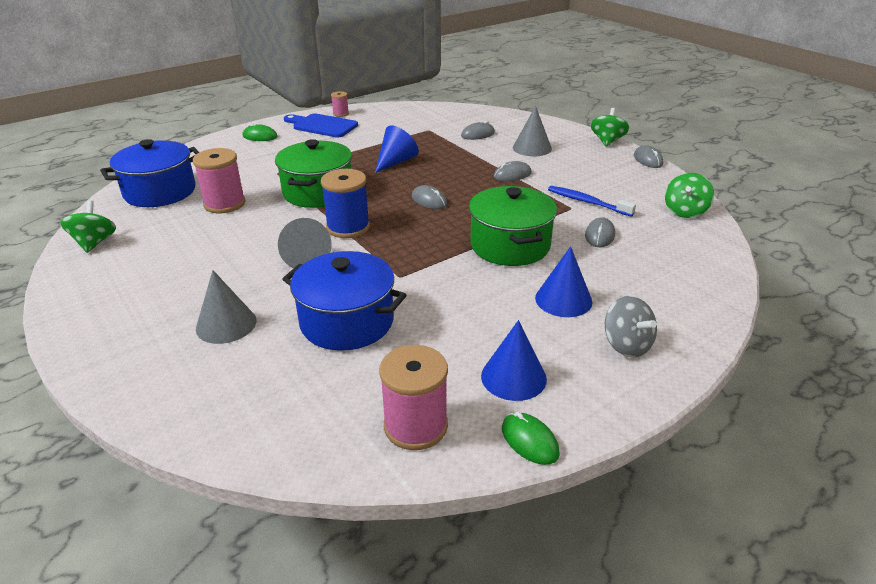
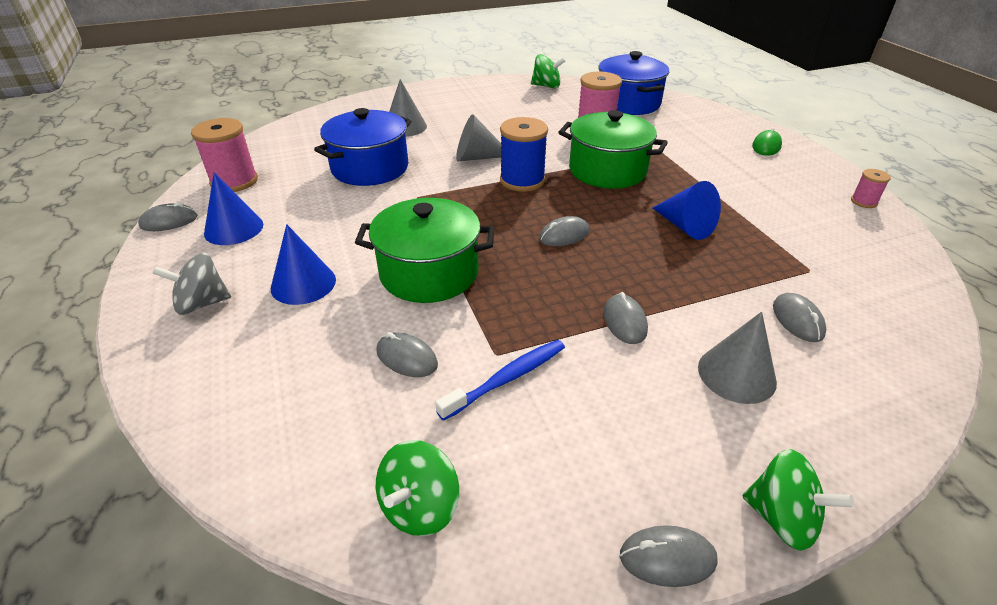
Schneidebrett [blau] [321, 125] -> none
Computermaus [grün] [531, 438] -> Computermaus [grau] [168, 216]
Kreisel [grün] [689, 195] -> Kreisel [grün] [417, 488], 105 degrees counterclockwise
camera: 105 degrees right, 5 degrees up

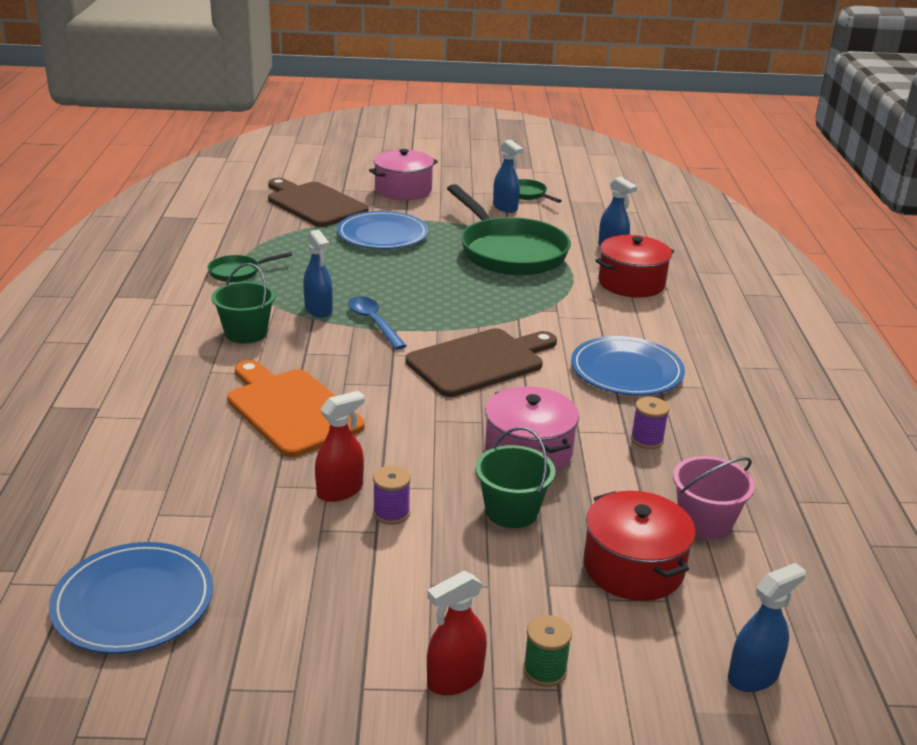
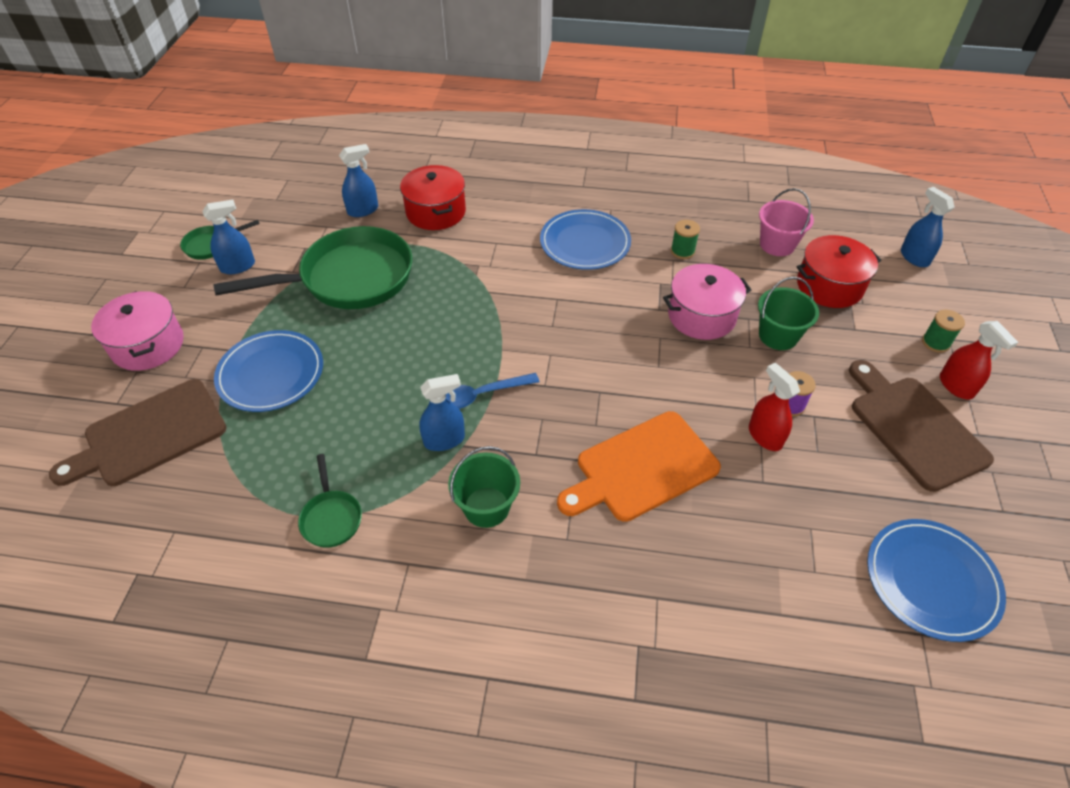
Schneidebrett [braun] [481, 362] -> Schneidebrett [braun] [921, 426], move
Garnrolle [lila] [650, 423] -> Garnrolle [grün] [685, 239]
camera: 80 degrees left, 20 degrees up

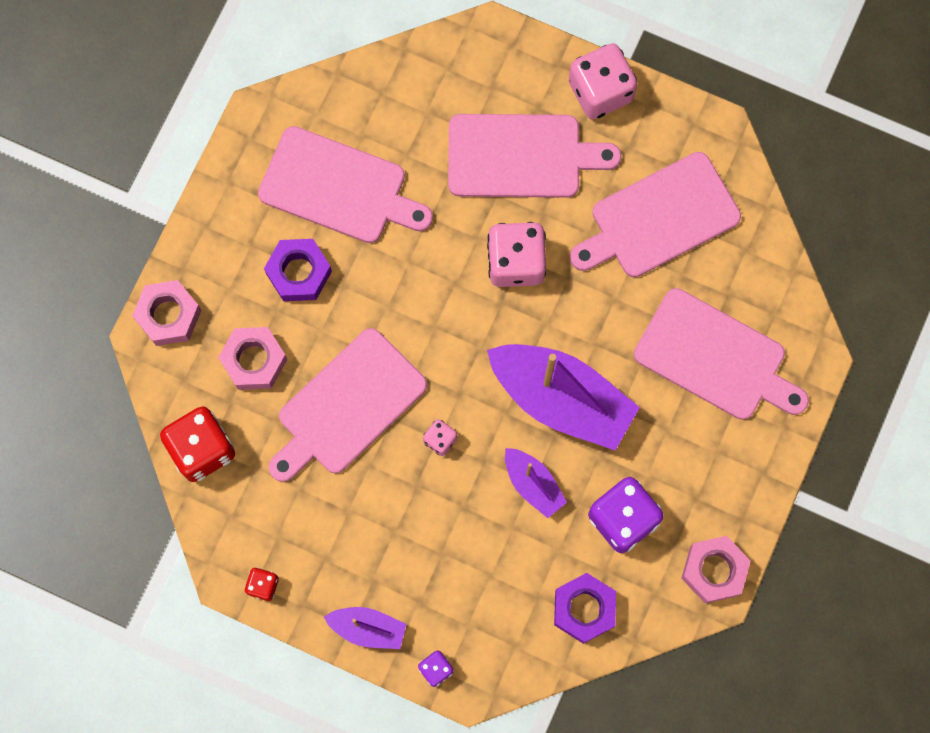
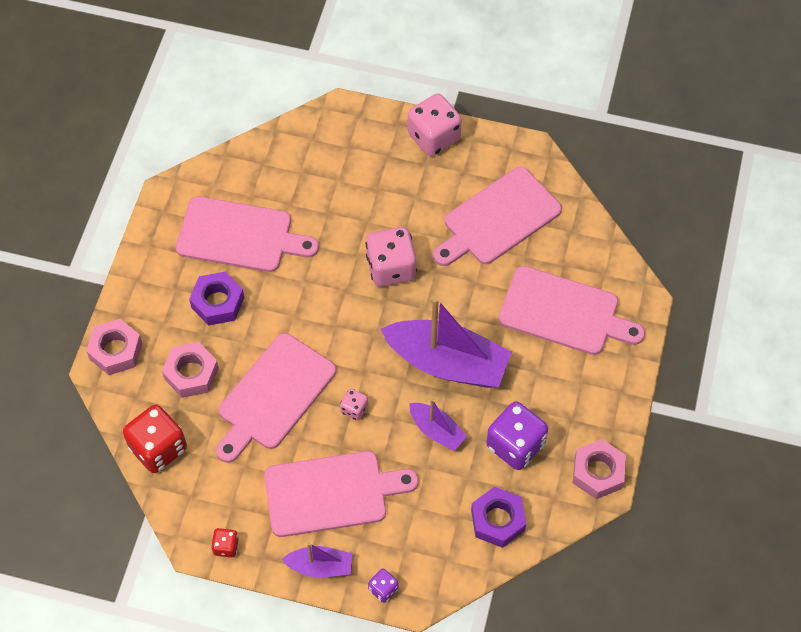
Schneidebrett [rosa] [534, 156] -> Schneidebrett [rosa] [341, 494], move
camera: 10 degrees left, 15 degrees down

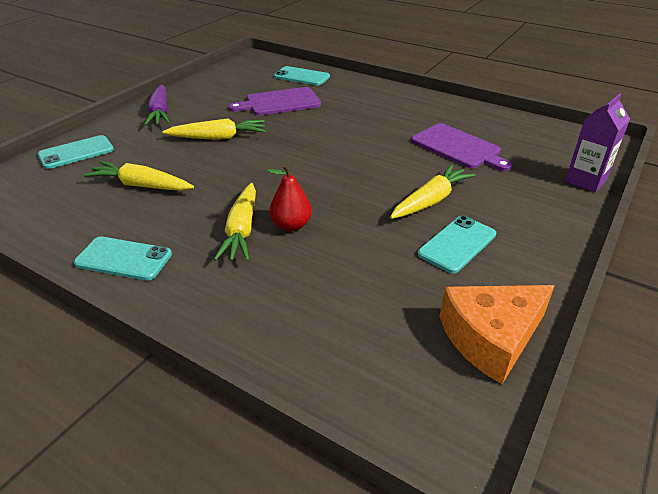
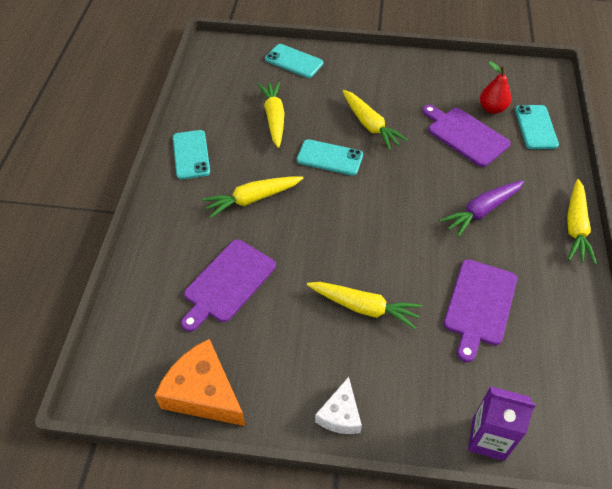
Karotte [lila] [157, 105] -> Karotte [lila] [481, 209], move
Birne [rot] [289, 197] -> Birne [rot] [495, 87], move
Handy [türkis] [457, 244] -> Handy [türkis] [330, 157], move
none -> Schneidebrett [lila] [228, 285]
none -> Käse [weiß] [338, 405]
none -> Karotte [gelb] [582, 221]
camera: 65 degrees right, 15 degrees up

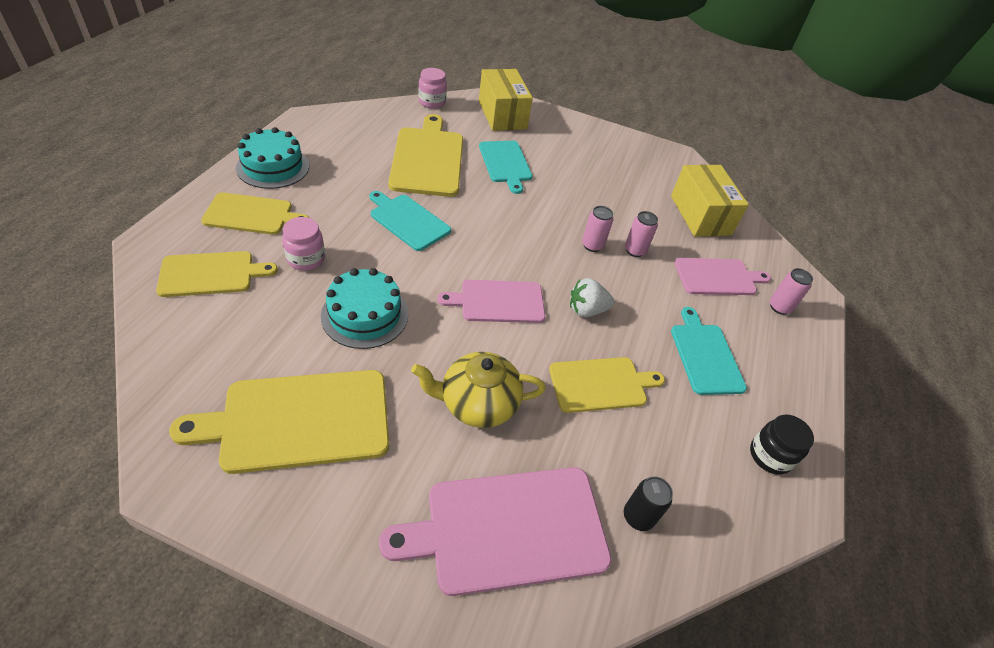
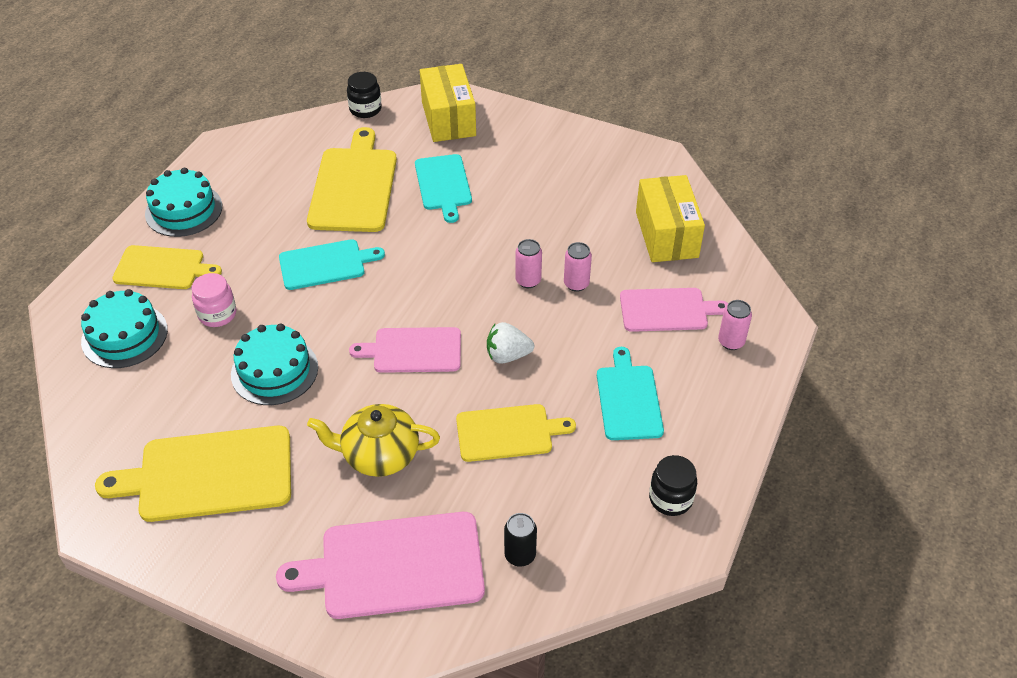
Schneidebrett [gelb] [217, 274] -> Kuchen [türkis] [124, 328]
Schneidebrett [türkis] [410, 221] -> Schneidebrett [türkis] [332, 264], 120 degrees clockwise
Einmachglas [rosa] [432, 88] -> Einmachglas [schwarz] [364, 95]
camera: 10 degrees right, 0 degrees up

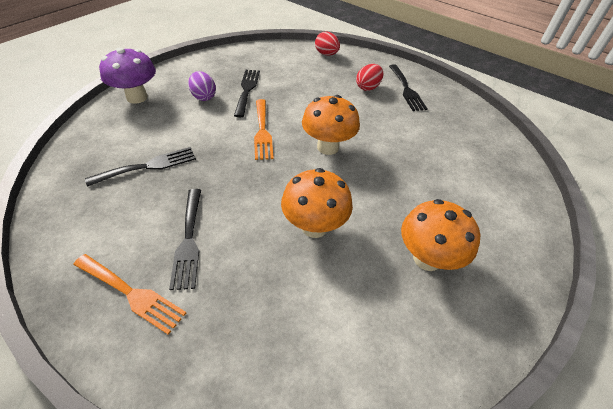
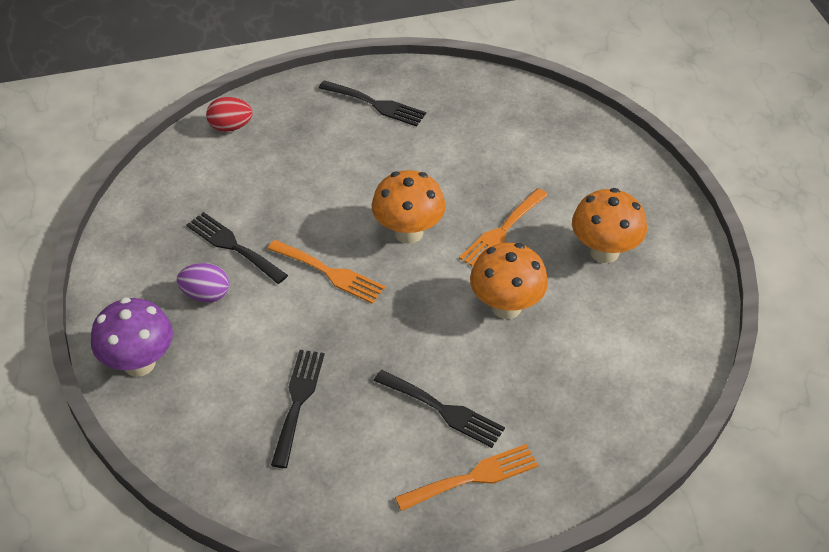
Ei [rot] [369, 77] -> none
none -> Gabel [orange] [503, 227]
camera: 50 degrees left, 0 degrees up

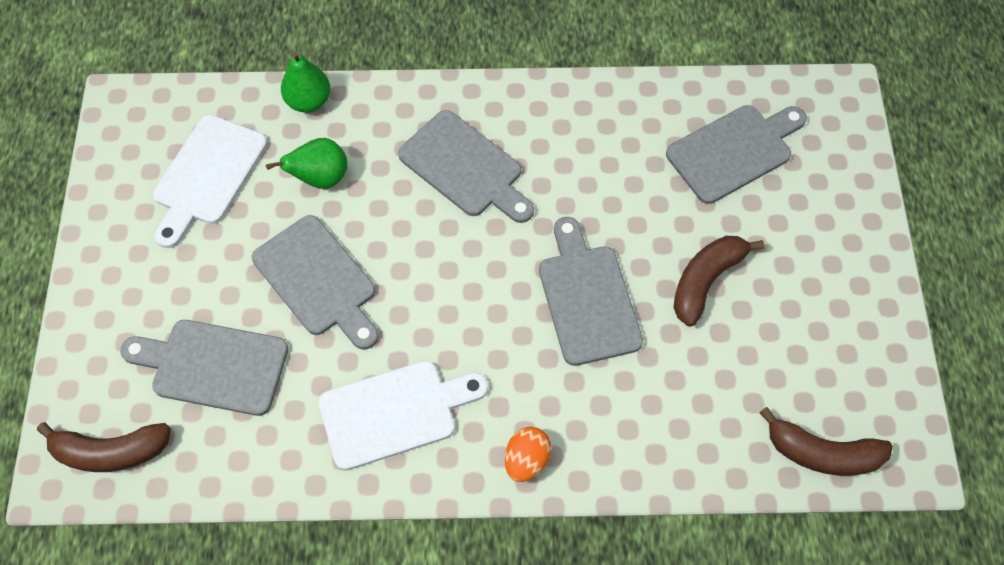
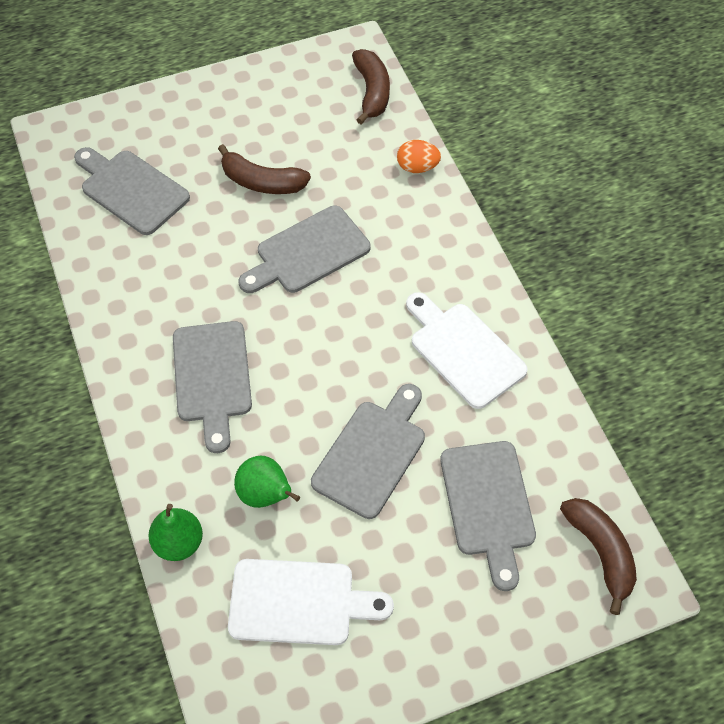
Schneidebrett [grau] [466, 166] -> Schneidebrett [grau] [212, 387], 150 degrees clockwise
Ei [orange] [528, 454] -> Ei [orange] [419, 156], move
camera: 110 degrees left, 5 degrees down

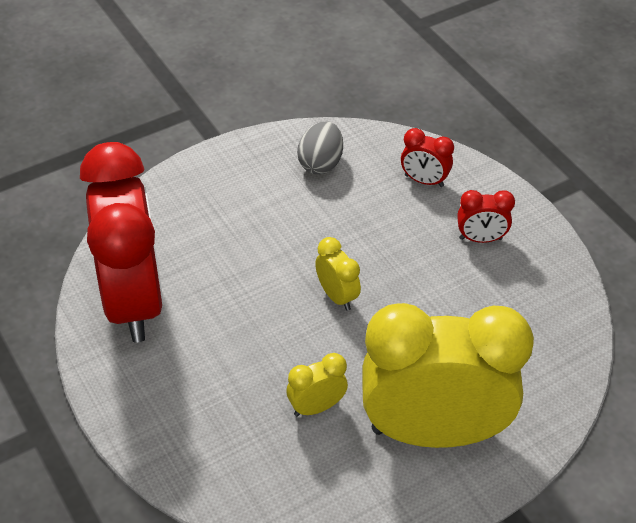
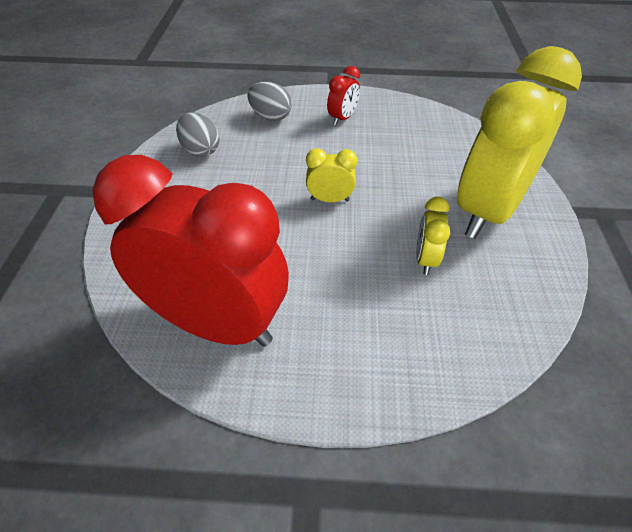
Wecker [rot] [427, 157] -> Ei [grau] [270, 101]
camera: 55 degrees left, 0 degrees up

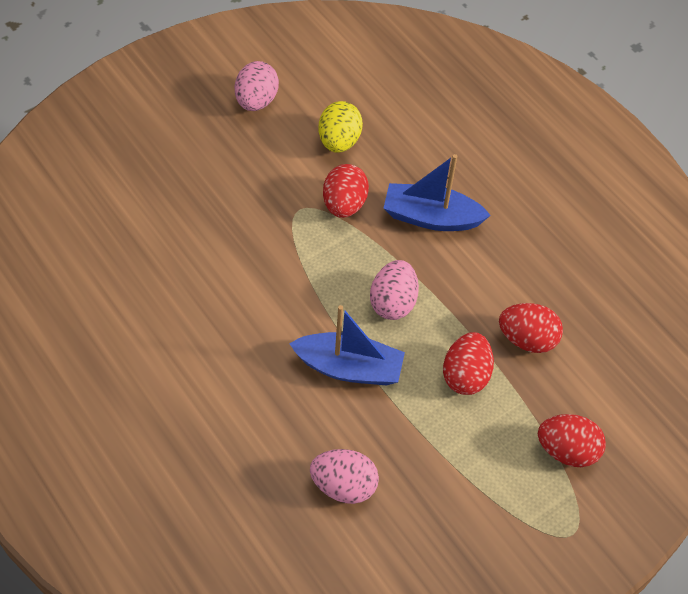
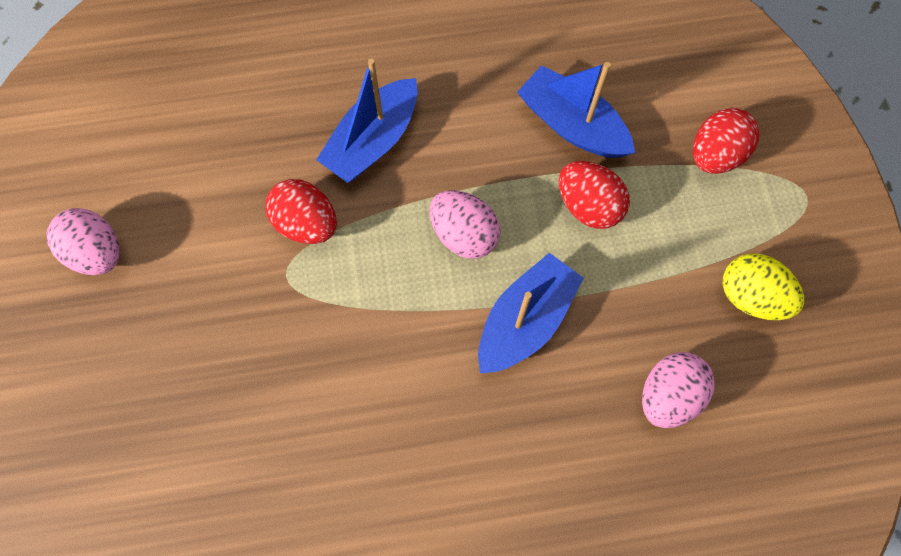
Ei [gelb] [341, 127] -> Ei [gelb] [763, 286], move
Ei [rot] [531, 328] -> Boot [blau] [576, 110]
camera: 60 degrees left, 15 degrees up

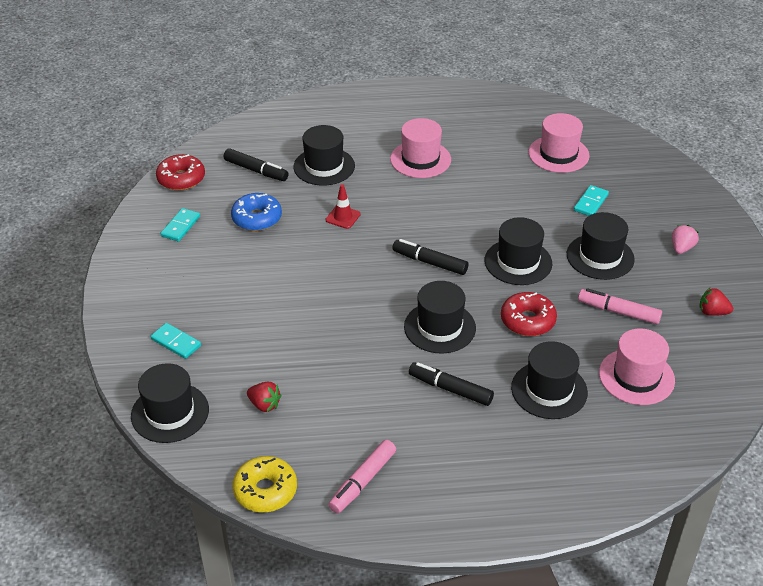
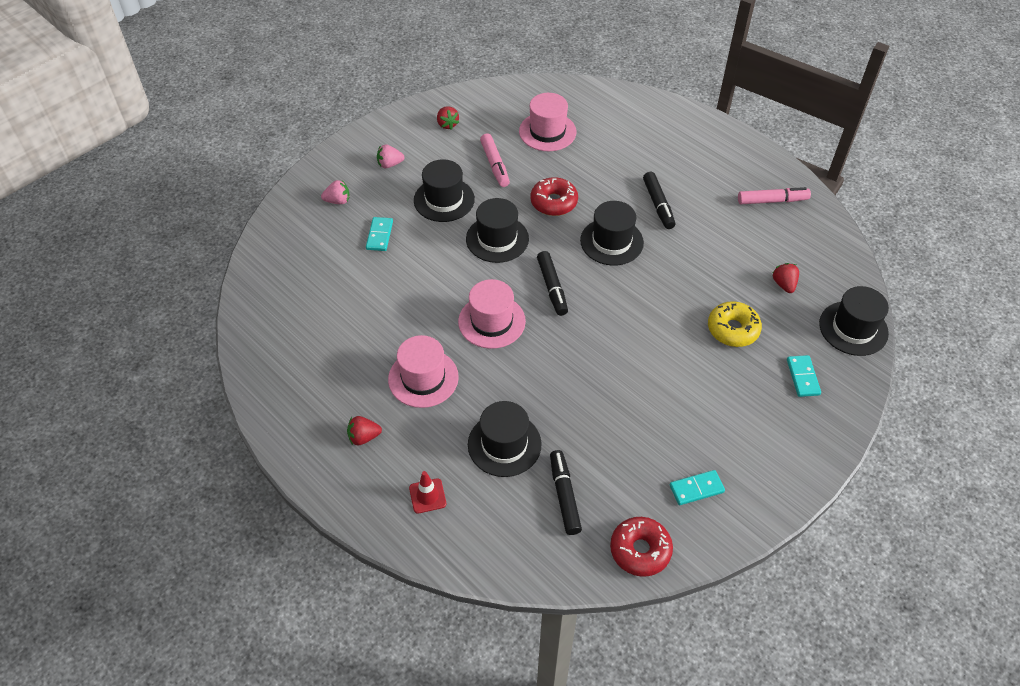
Donut [blau] [256, 212] -> none
Donut [gelb] [264, 484] -> Donut [gelb] [735, 324], move
Leitkegel [rot] [343, 206] -> Leitkegel [rot] [427, 492], move
Hut [schwarz] [549, 380] -> none
Hut [rosa] [559, 143] -> Hut [rosa] [492, 314], move
Dominostein [türkis] [591, 200] -> Dominostein [türkis] [379, 234], 75 degrees counterclockwise
none -> Erdbeere [rosa] [335, 192]
none -> Erdbeere [rot] [364, 430]
camera: 130 degrees left, 10 degrees up

